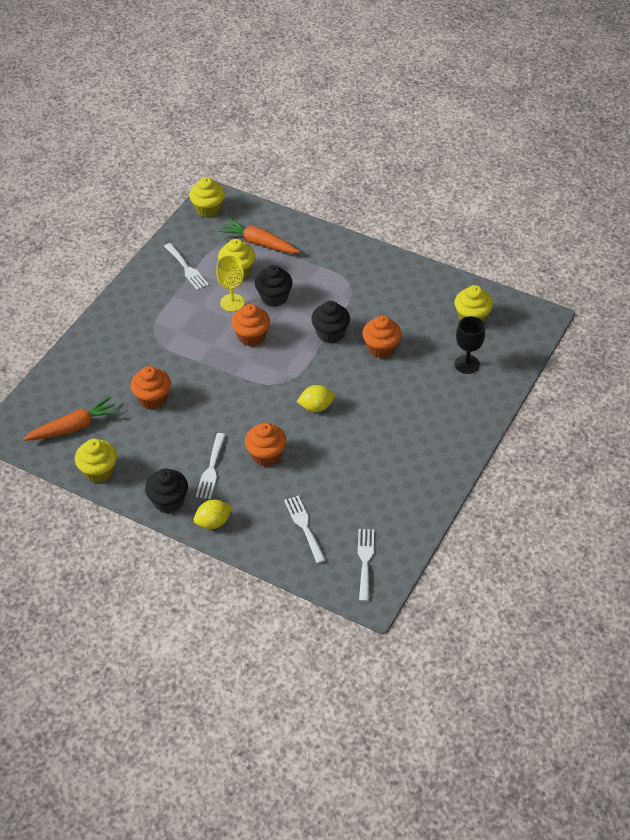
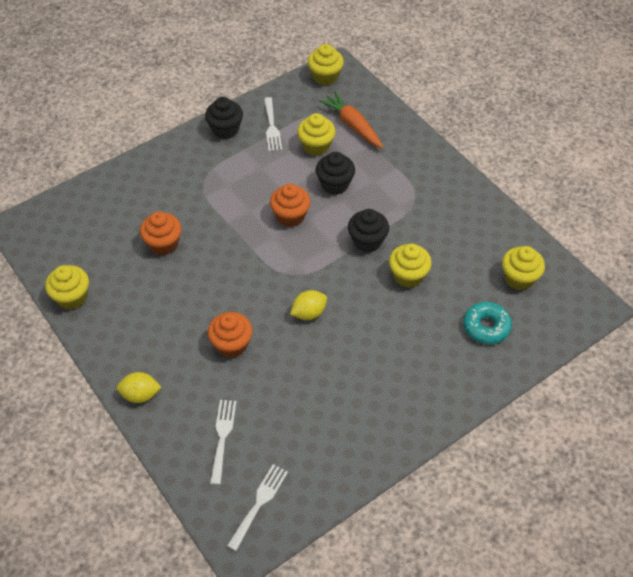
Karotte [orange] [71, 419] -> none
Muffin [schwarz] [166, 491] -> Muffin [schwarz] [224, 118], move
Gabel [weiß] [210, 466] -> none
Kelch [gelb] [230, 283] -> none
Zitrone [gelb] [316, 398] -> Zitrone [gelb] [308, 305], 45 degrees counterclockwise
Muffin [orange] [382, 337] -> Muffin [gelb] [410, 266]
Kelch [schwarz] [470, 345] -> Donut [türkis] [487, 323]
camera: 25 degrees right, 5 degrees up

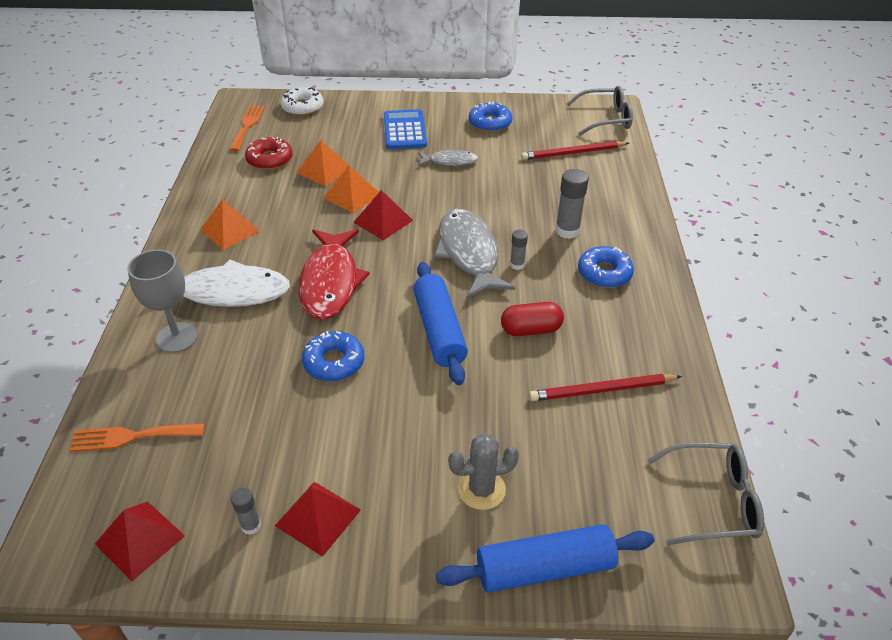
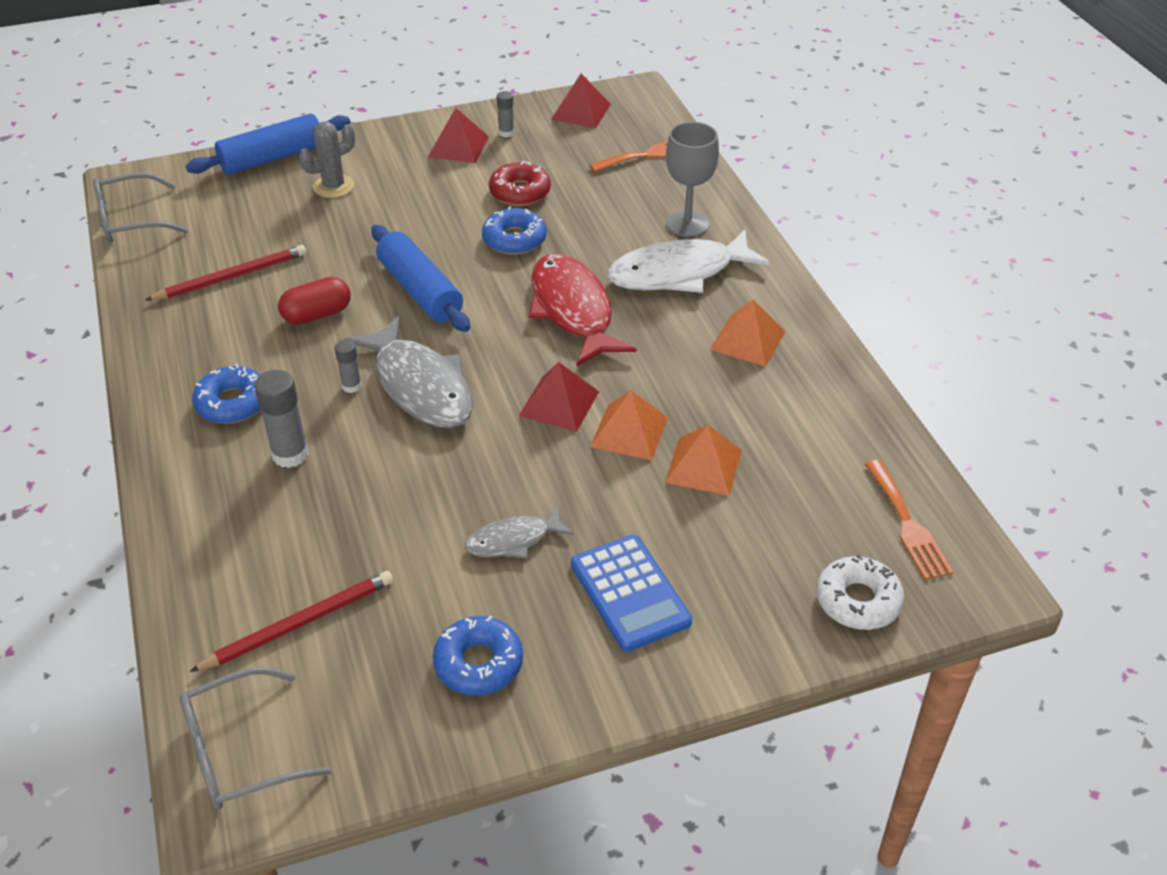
Donut [rot] [269, 153] -> Donut [rot] [520, 183], move
camera: 160 degrees right, 0 degrees up

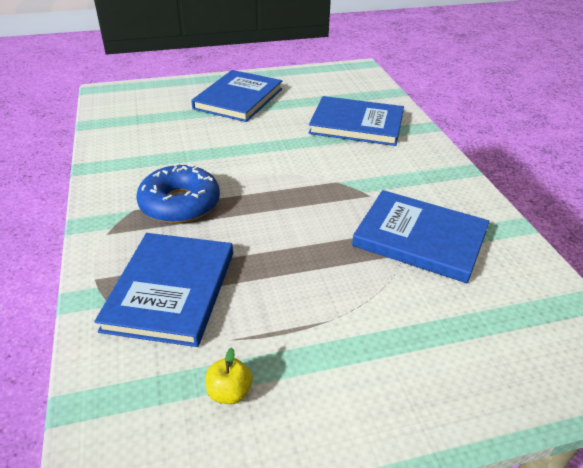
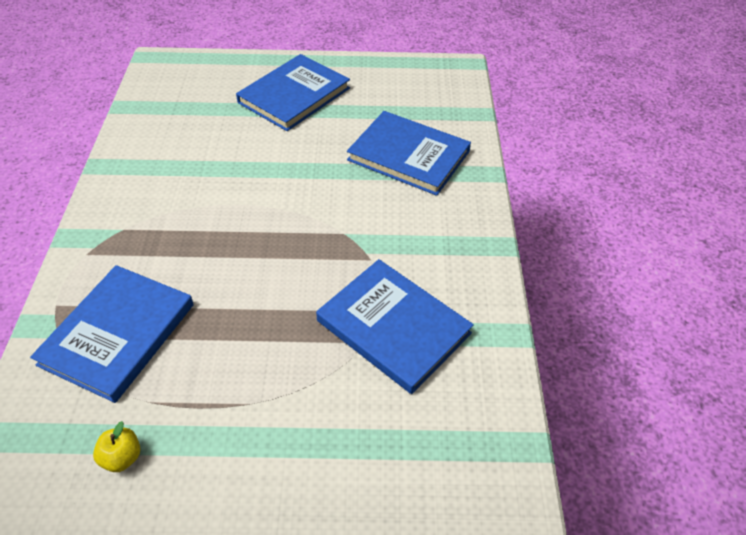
Donut [blau] [178, 193] -> none
camera: 15 degrees right, 10 degrees up

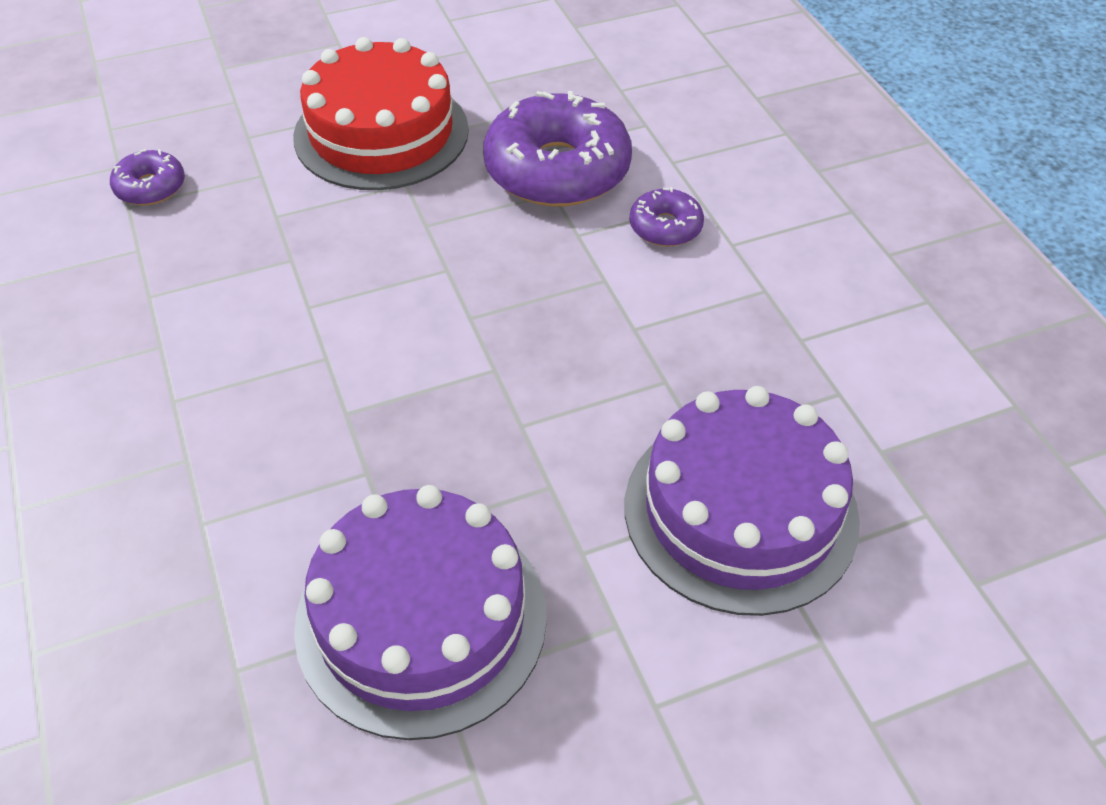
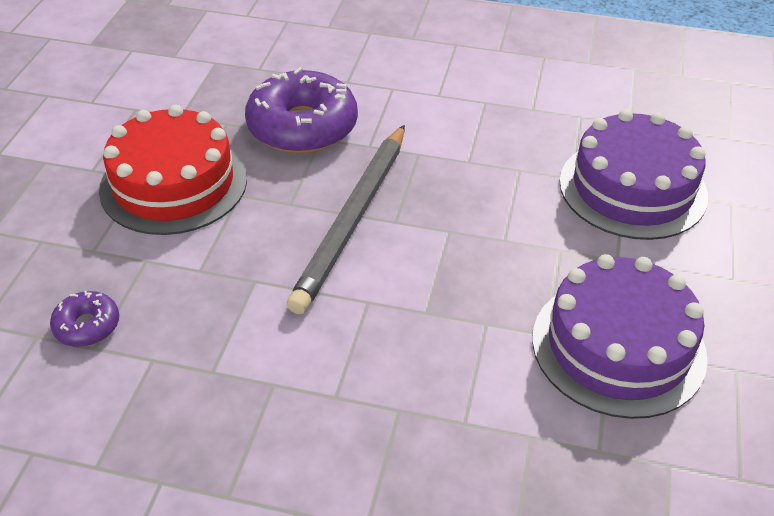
Donut [lila] [666, 217] -> none
none -> Bleistift [grau] [346, 219]
camera: 55 degrees left, 5 degrees down

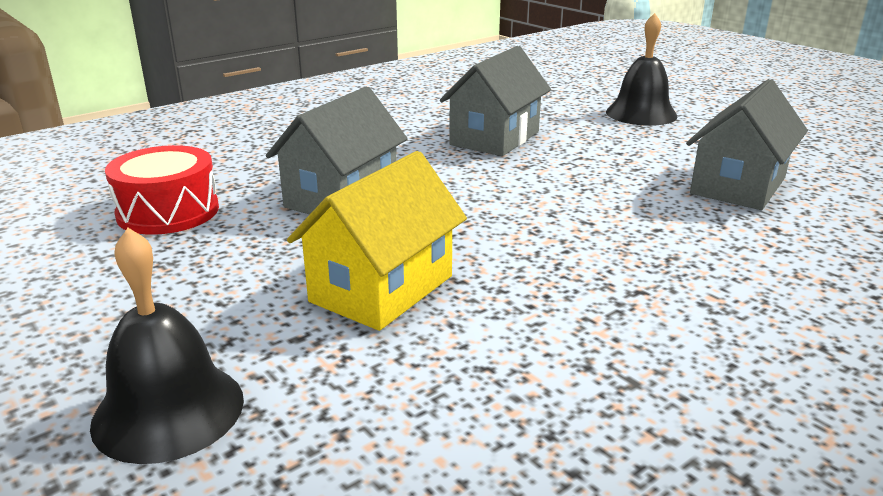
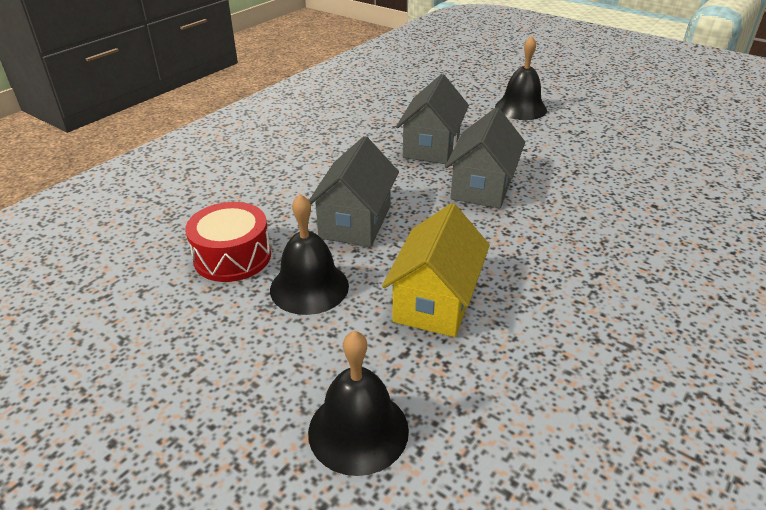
Haus [grau] [747, 144] -> Haus [grau] [485, 158], move
none -> Glocke [schwarz] [309, 254]
camera: 15 degrees left, 10 degrees up

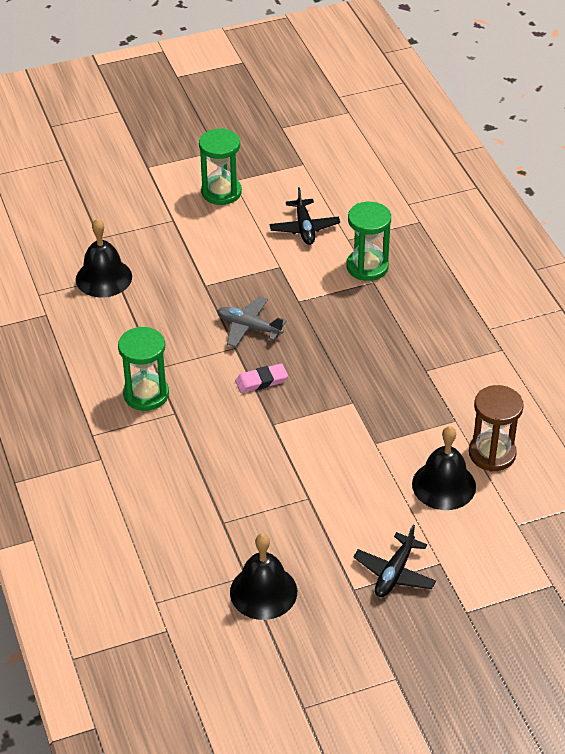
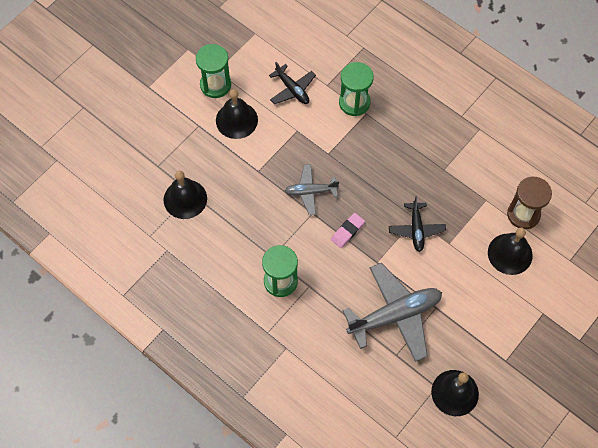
Flugzeug [schwarz] [394, 561] -> Flugzeug [schwarz] [417, 224], move
none -> Glocke [schwarz] [237, 114]
none -> Flugzeug [grau] [392, 312]
camera: 30 degrees left, 20 degrees up

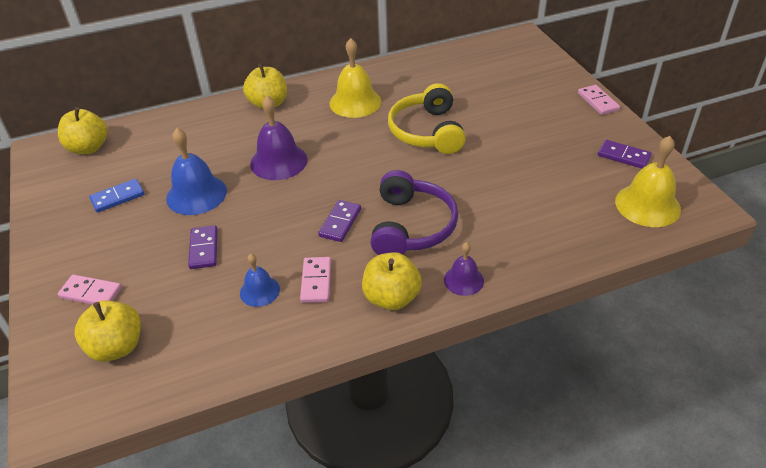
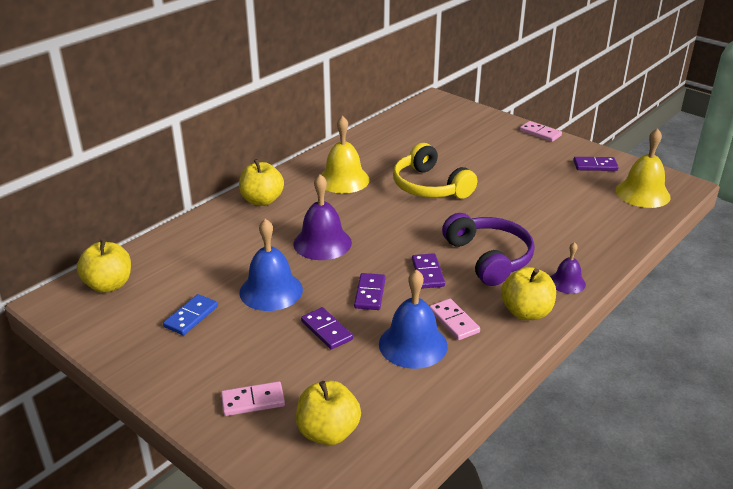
Glocke [blau] [260, 280] -> Glocke [blau] [413, 319], x1.73
none -> Dominostein [lila] [369, 291]
camera: 30 degrees left, 10 degrees down

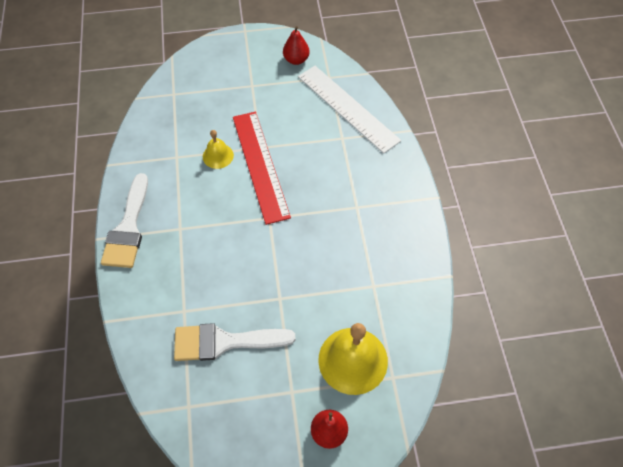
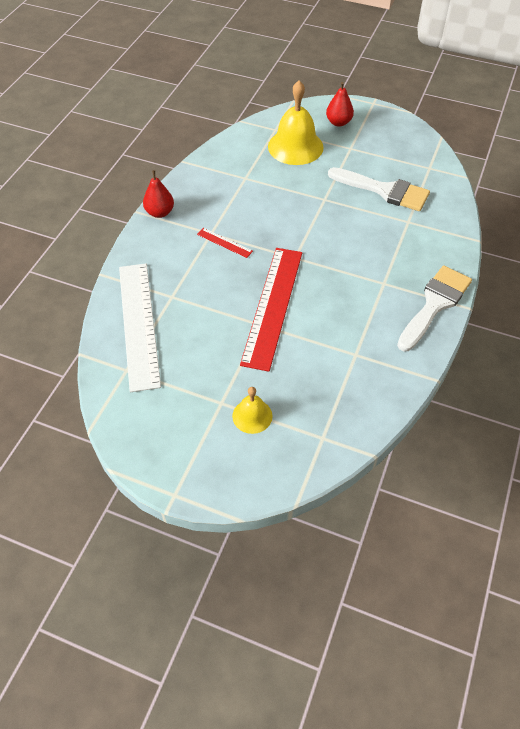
Glocke [gelb] [218, 149] -> Glocke [gelb] [252, 410], move
Birne [rot] [296, 45] -> Birne [rot] [158, 194], move
none -> Lineal [rot] [225, 243]
camera: 150 degrees left, 5 degrees down

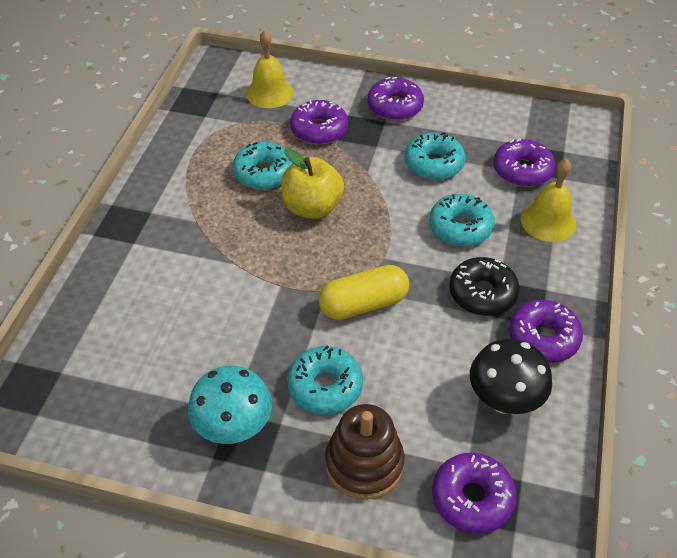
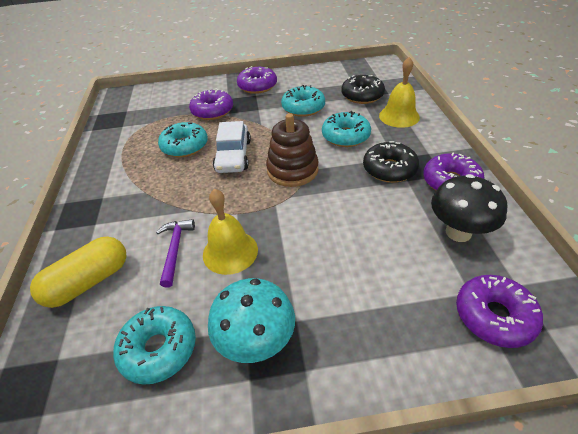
Glocke [gelb] [270, 69] -> Glocke [gelb] [230, 232], move
Apfel [gelb] [312, 184] -> Auto [weiß] [232, 147]
Donut [türkis] [325, 380] -> Donut [türkis] [154, 345], move
Kapsel [gelb] [364, 292] -> Kapsel [gelb] [78, 272], move
Stapelspielzeug [braun] [365, 452] -> Stapelspielzeug [braun] [292, 150], move
Donut [lila] [524, 163] -> Donut [schwarz] [363, 89]
none -> Hammer [lila] [175, 253]
camera: 20 degrees left, 5 degrees down

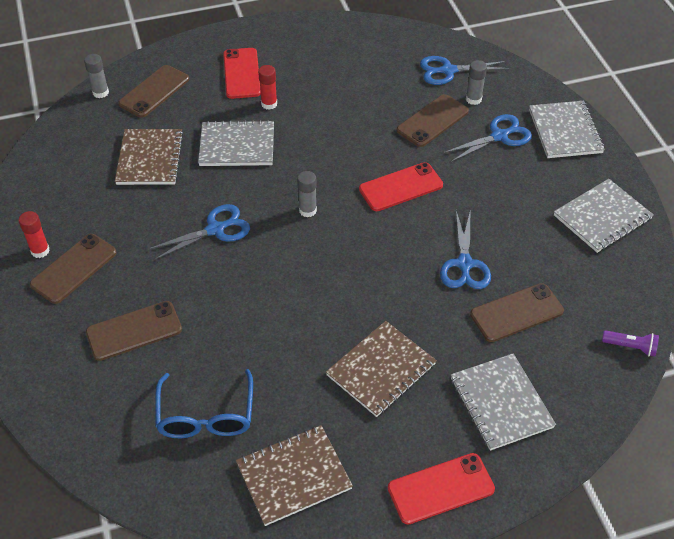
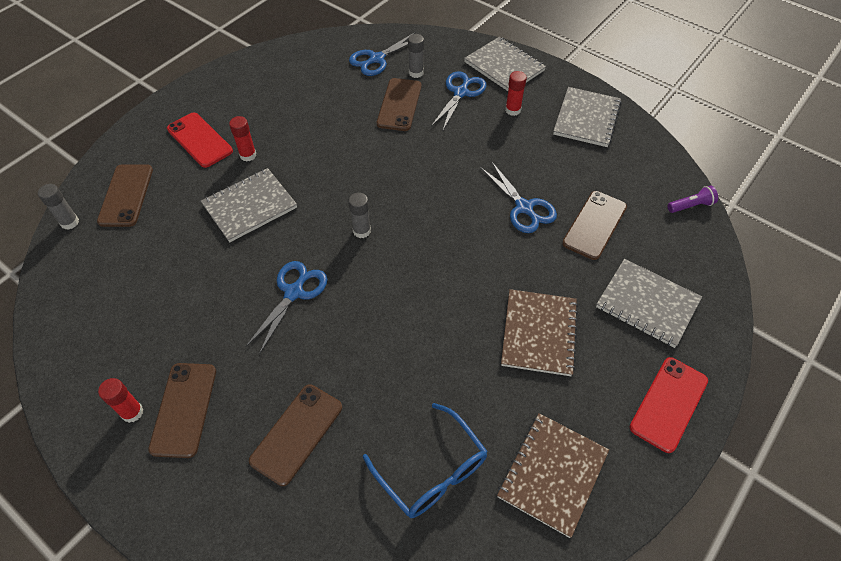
Notizbuch [braun] [149, 157] -> none
Handy [rot] [401, 186] -> none
none -> Klebestift [rot] [516, 93]
camera: 35 degrees left, 5 degrees up

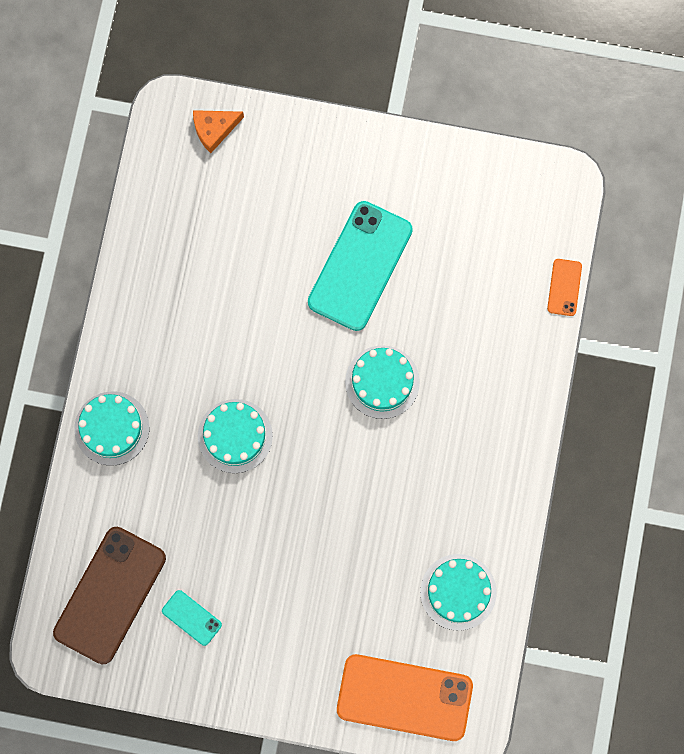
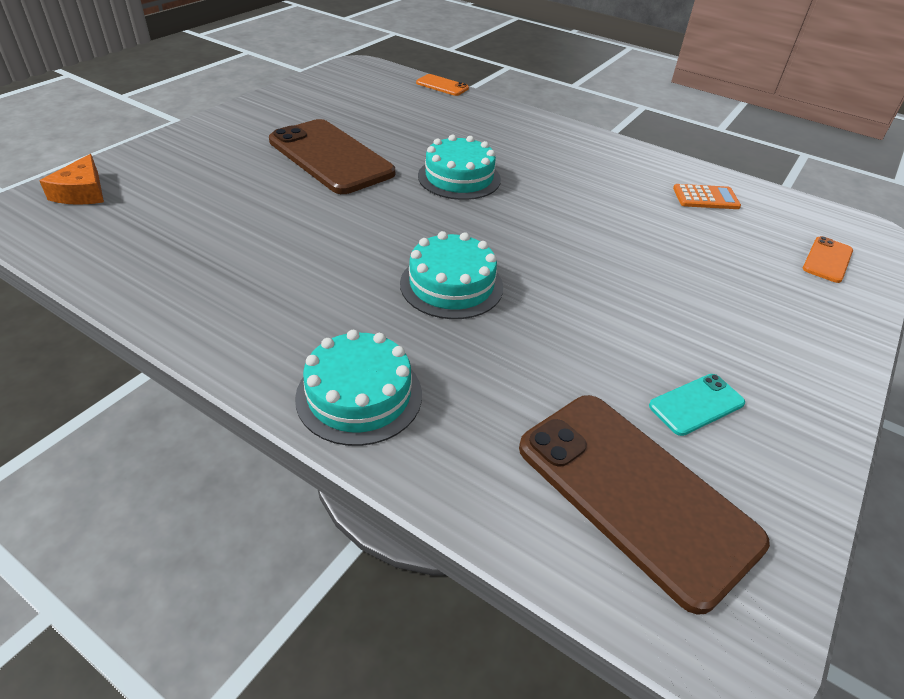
Handy [türkis] [360, 266] -> Handy [braun] [332, 156]
Handy [orange] [405, 697] -> Handy [orange] [828, 259], x0.45
Kuchen [türkis] [458, 592] -> Taschenrechner [orange] [707, 196]
camera: 70 degrees left, 35 degrees down

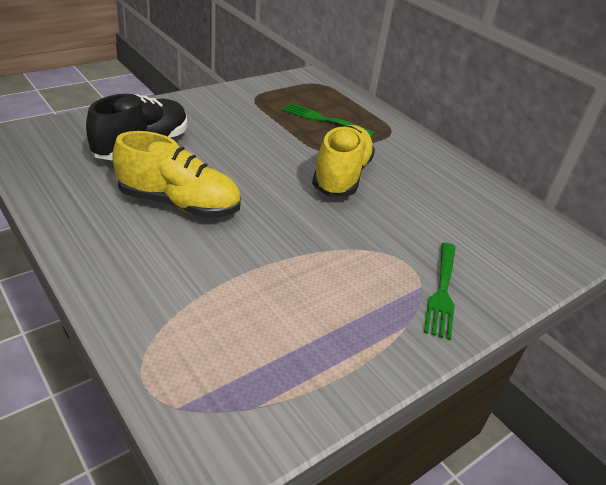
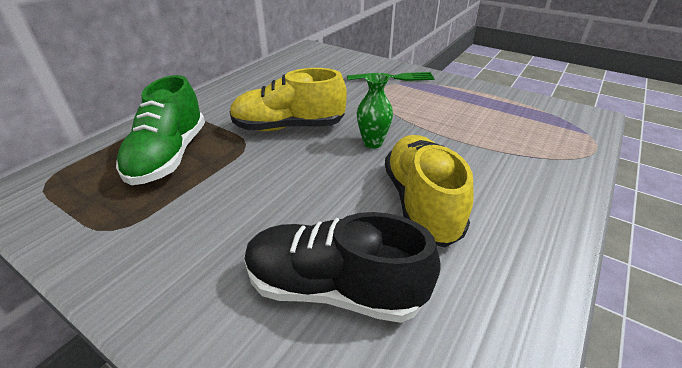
Gabel [grün] [329, 120] -> Schuh [grün] [160, 130]
none -> Vase [grün] [375, 111]
camera: 105 degrees left, 0 degrees up

